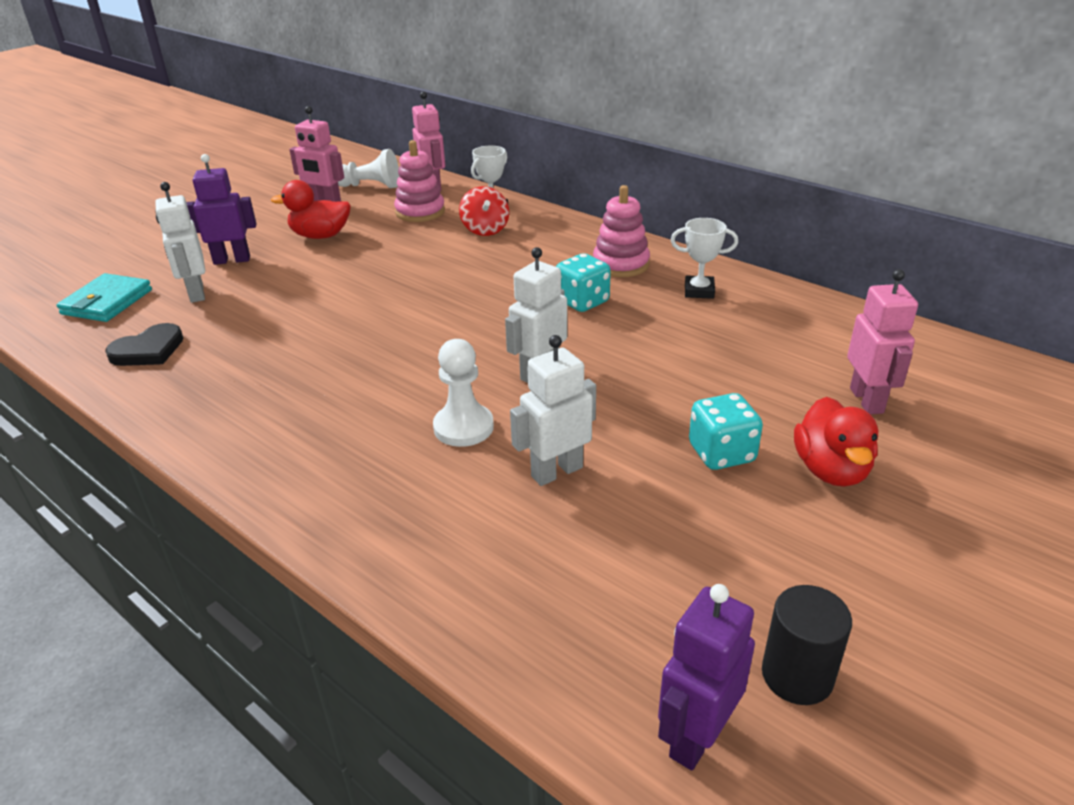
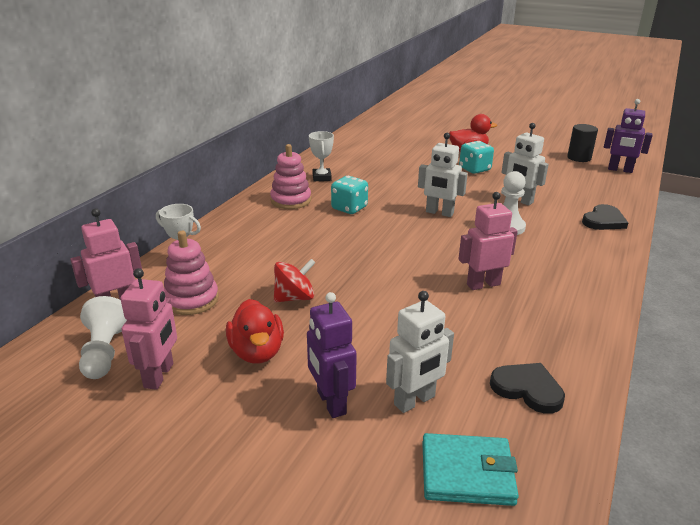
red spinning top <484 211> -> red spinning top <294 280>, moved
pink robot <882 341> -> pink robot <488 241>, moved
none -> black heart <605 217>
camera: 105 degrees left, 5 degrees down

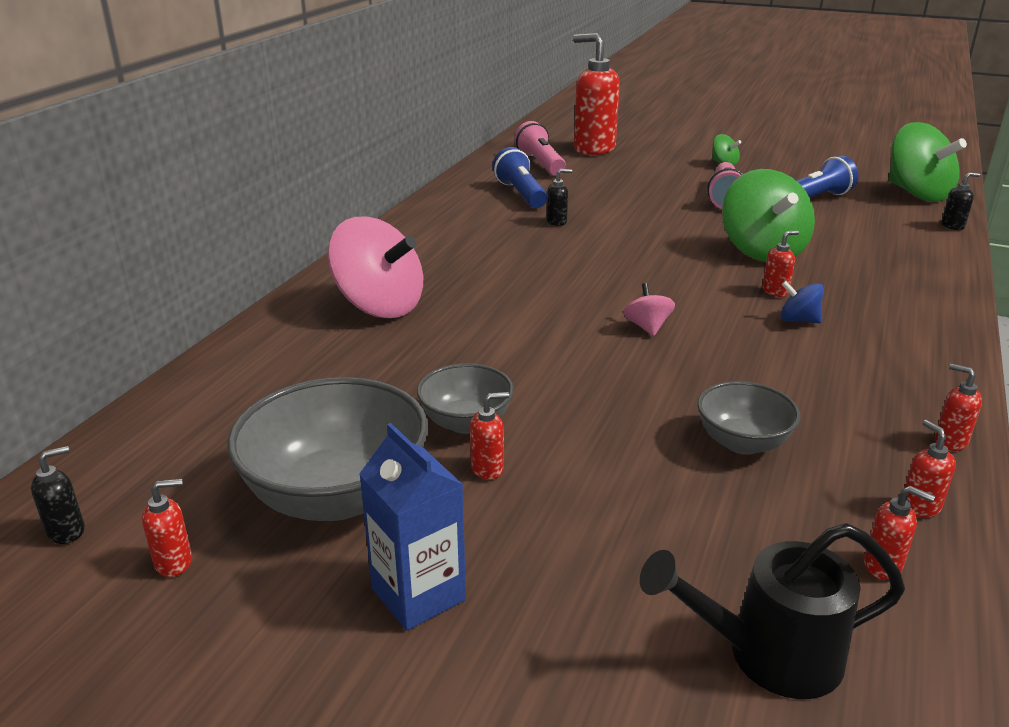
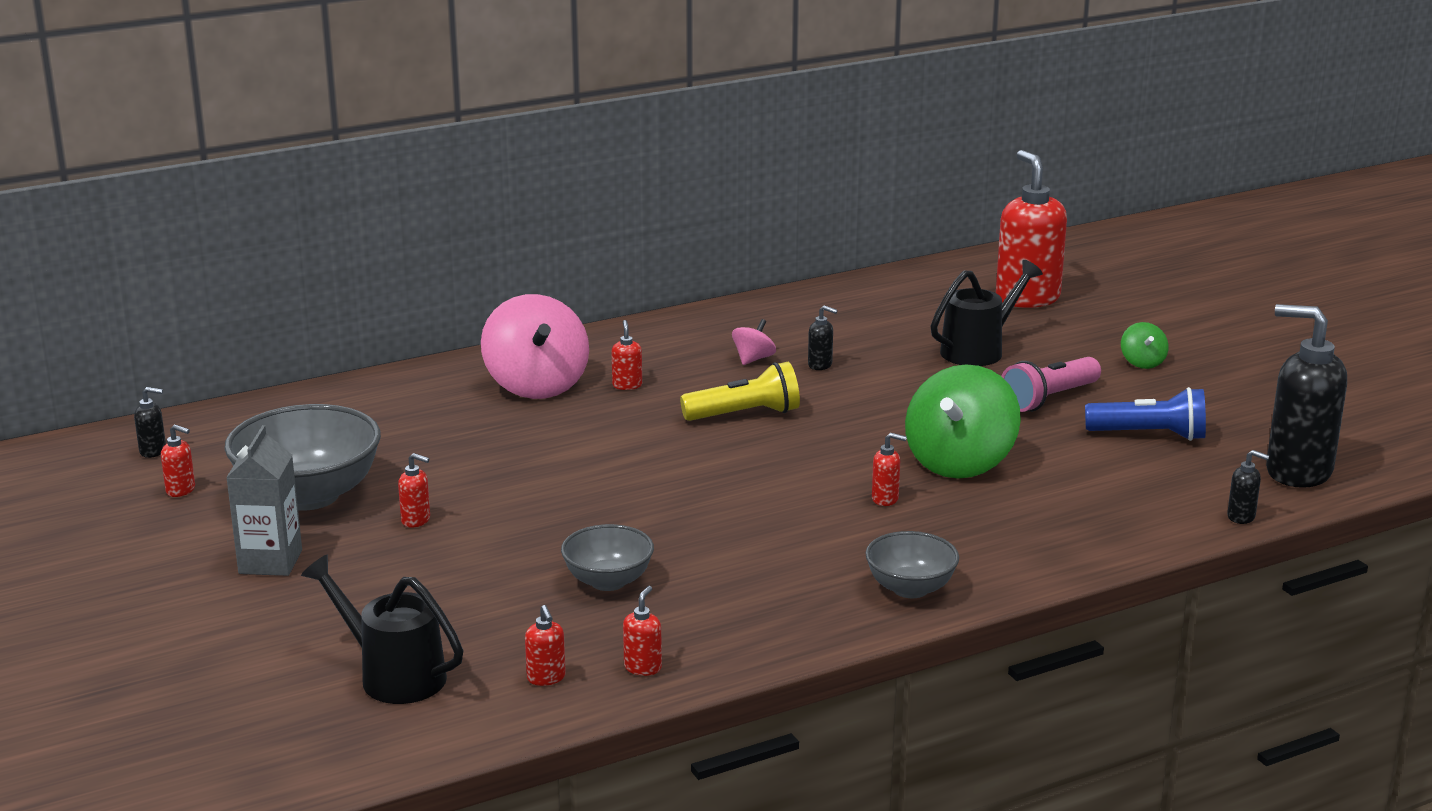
pink flashlight <540 148> -> none
green spinning top <928 162> -> black soap dispenser <1306 396>
blue flashlight <520 177> -> none
blue spinning top <802 302> -> none
pink spinning top <649 309> -> pink spinning top <754 342>, moved
grey bowl <465 398> -> grey bowl <912 564>, moved
red soap dispenser <958 407> -> red soap dispenser <627 355>, moved
blue carton <412 527> -> grey carton <264 500>
none -> black watering can <986 313>
none -> yellow flashlight <740 391>
camera: 40 degrees right, 5 degrees down

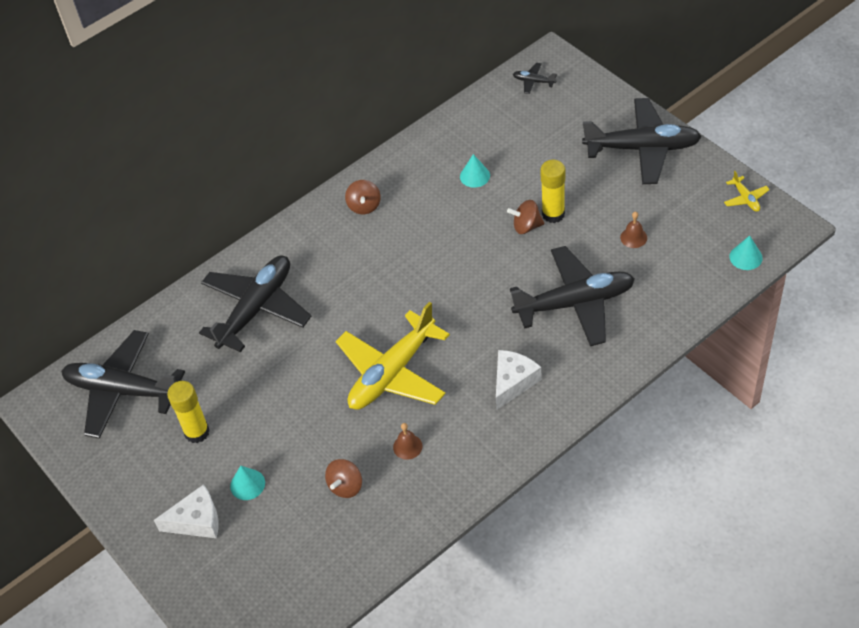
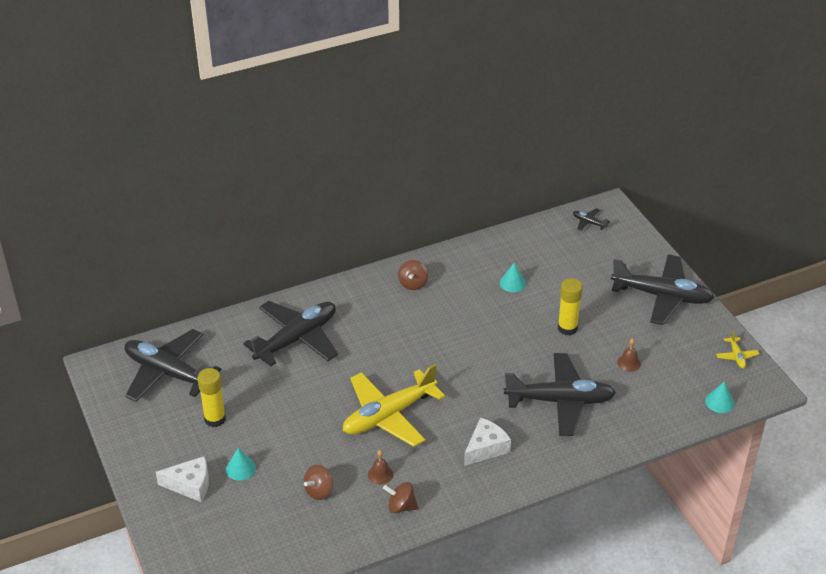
brown spinning top <525 217> -> brown spinning top <401 498>, moved
camera: 10 degrees right, 10 degrees down

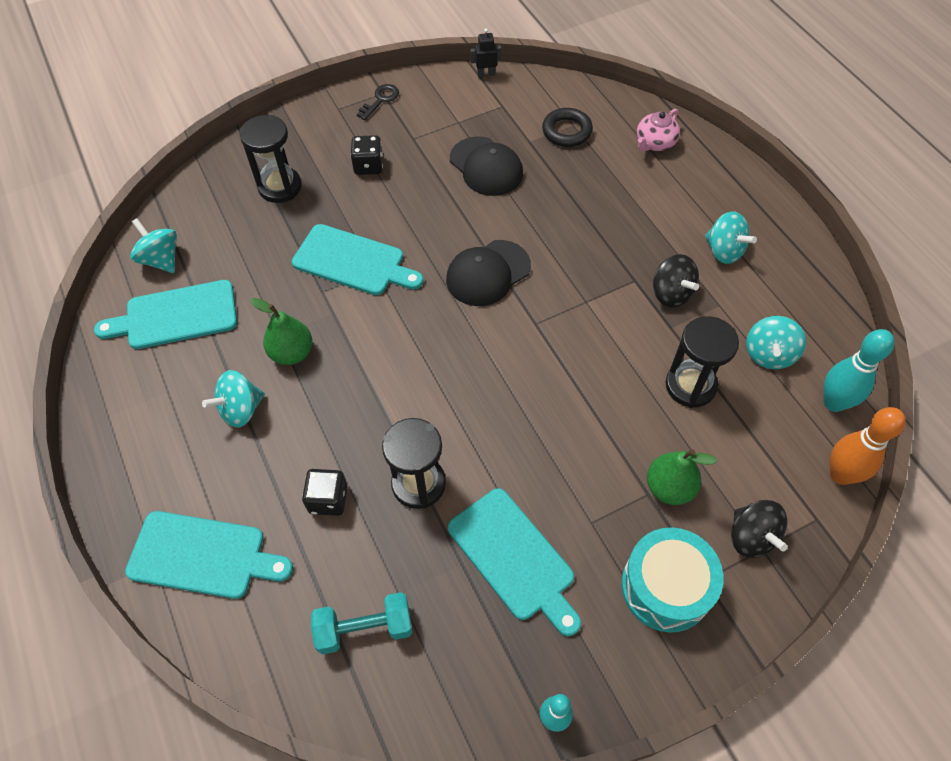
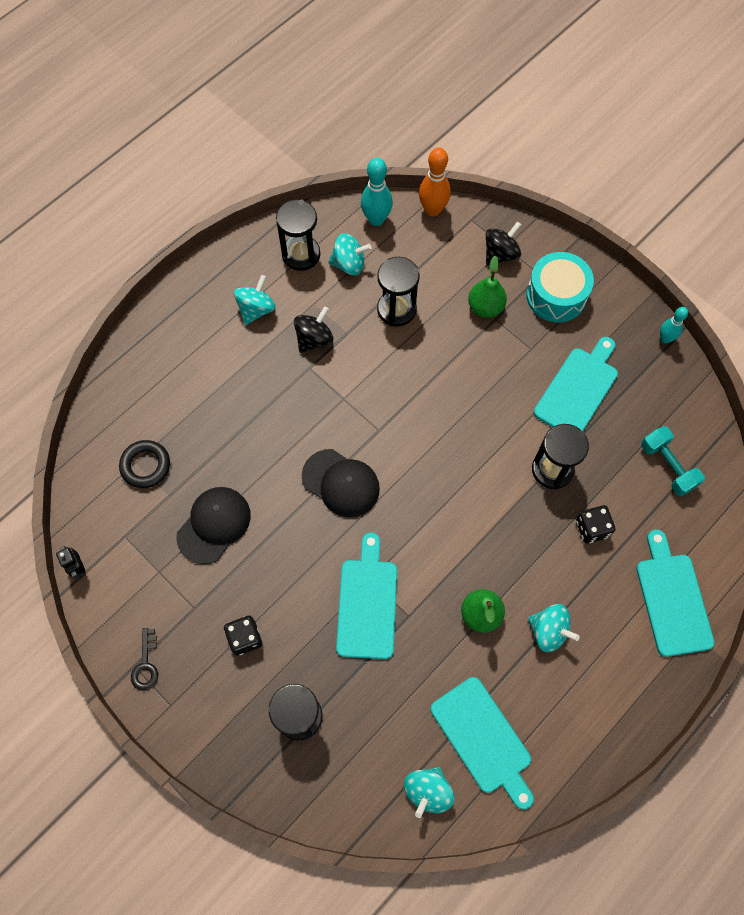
black key <378 102> -> black key <144 659>, 105 degrees counterclockwise
pink teapot <658 130> -> none
none -> black hourglass <298 235>
camera: 110 degrees left, 10 degrees up

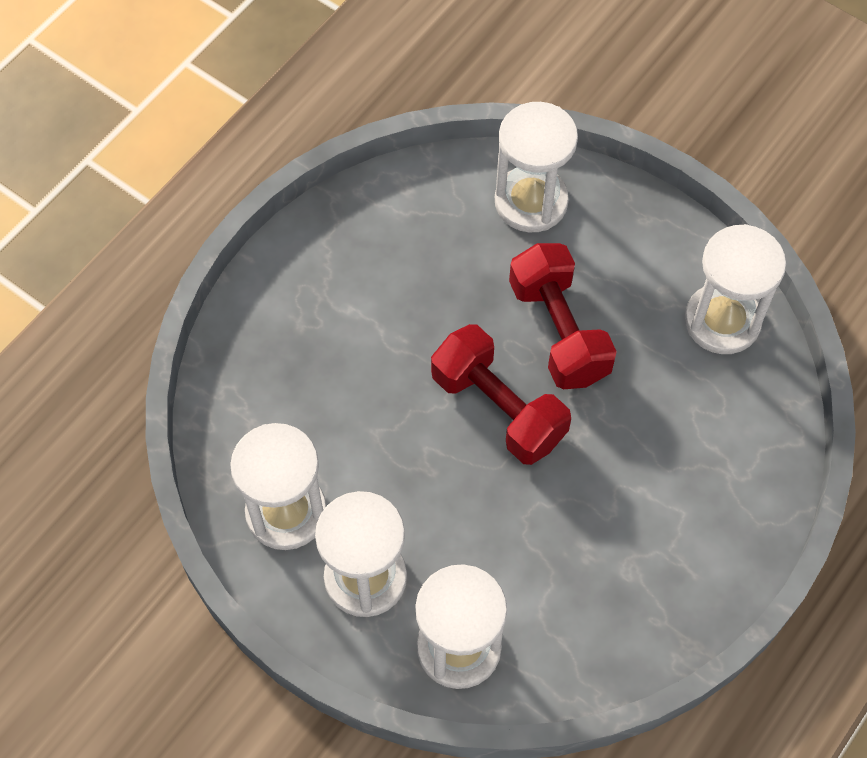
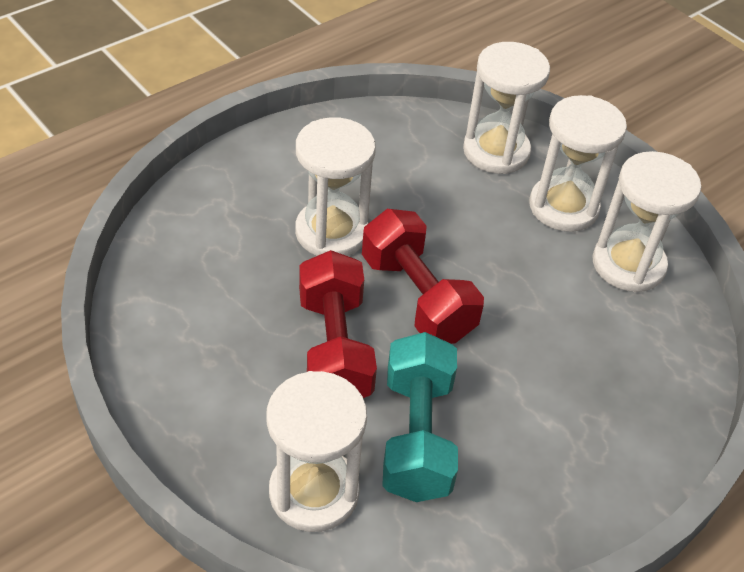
white hourglass <735 289> -> white hourglass <335 186>, moved
none -> turquoise dumbbell <420 417>
camera: 170 degrees left, 15 degrees down

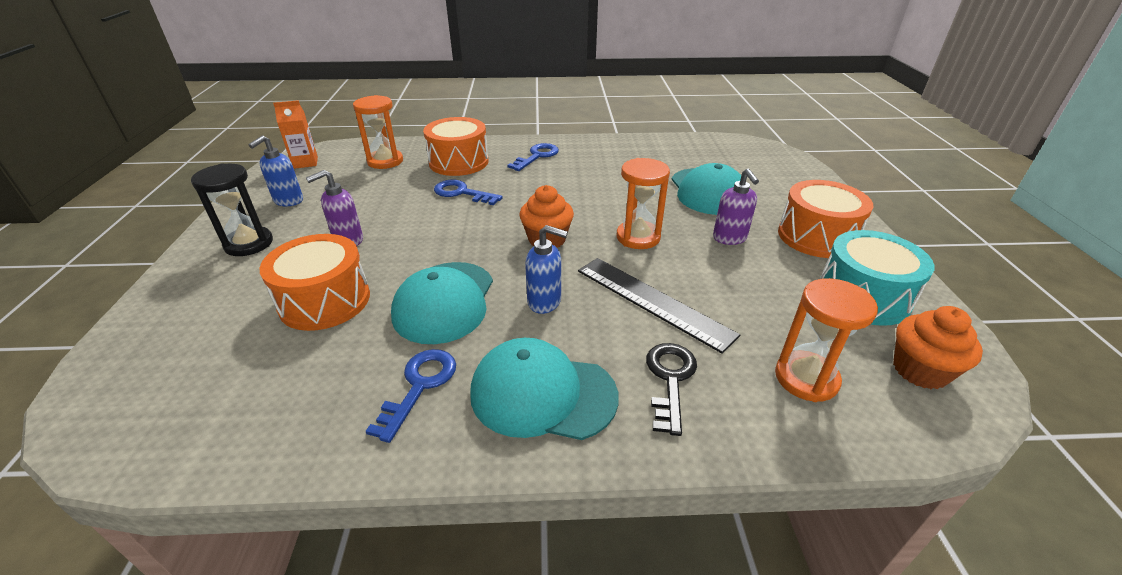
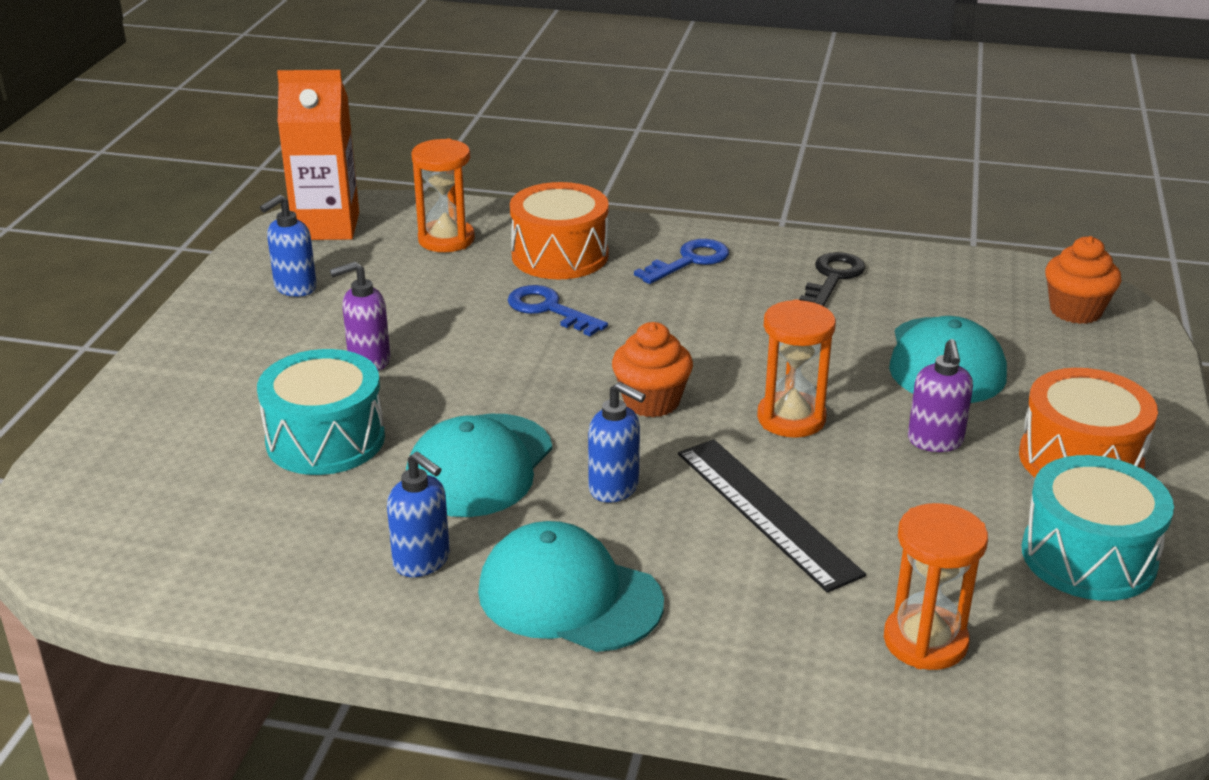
orange carton <295 134> -> orange carton <318 155>, x1.69
black hourglass <232 209> -> none
orange drum <314 282> -> turquoise drum <321 412>
orange cupcake <938 347> -> orange cupcake <1083 280>, moved
black key <671 389> -> black key <832 279>, moved
blue key <410 396> -> blue soap dispenser <418 514>
camera: 15 degrees right, 5 degrees down

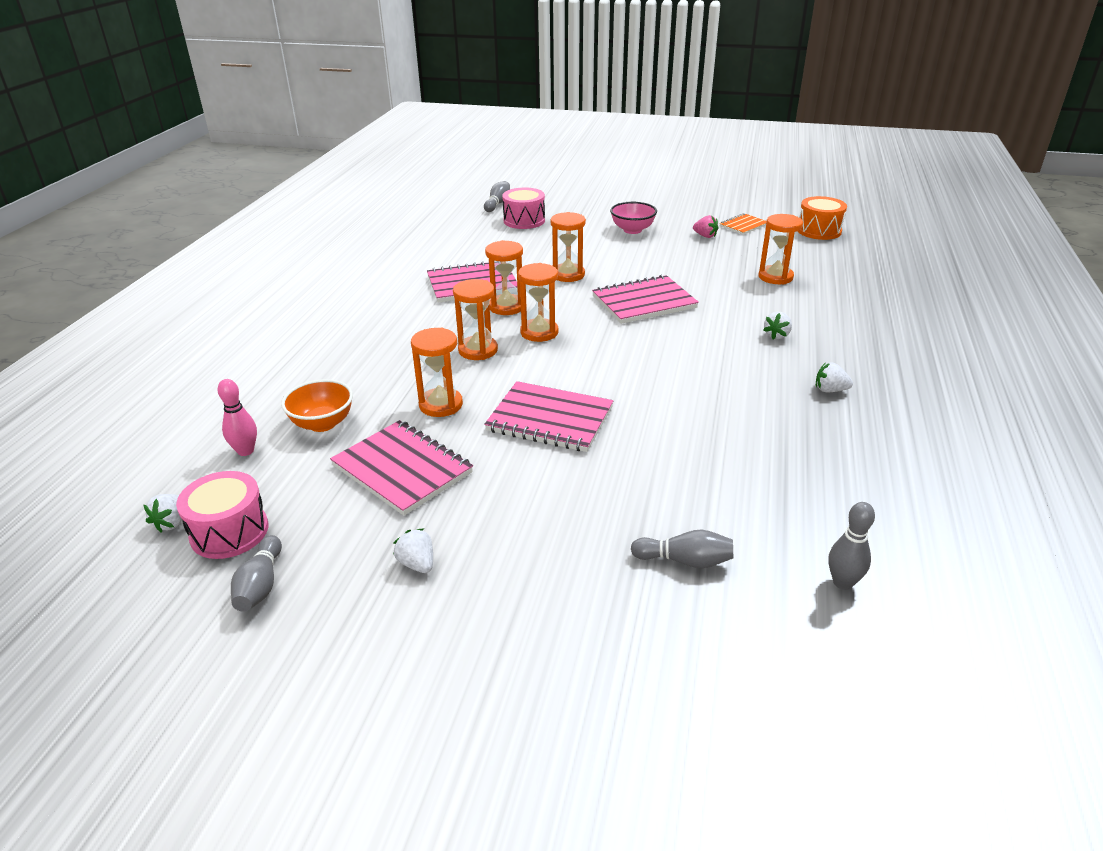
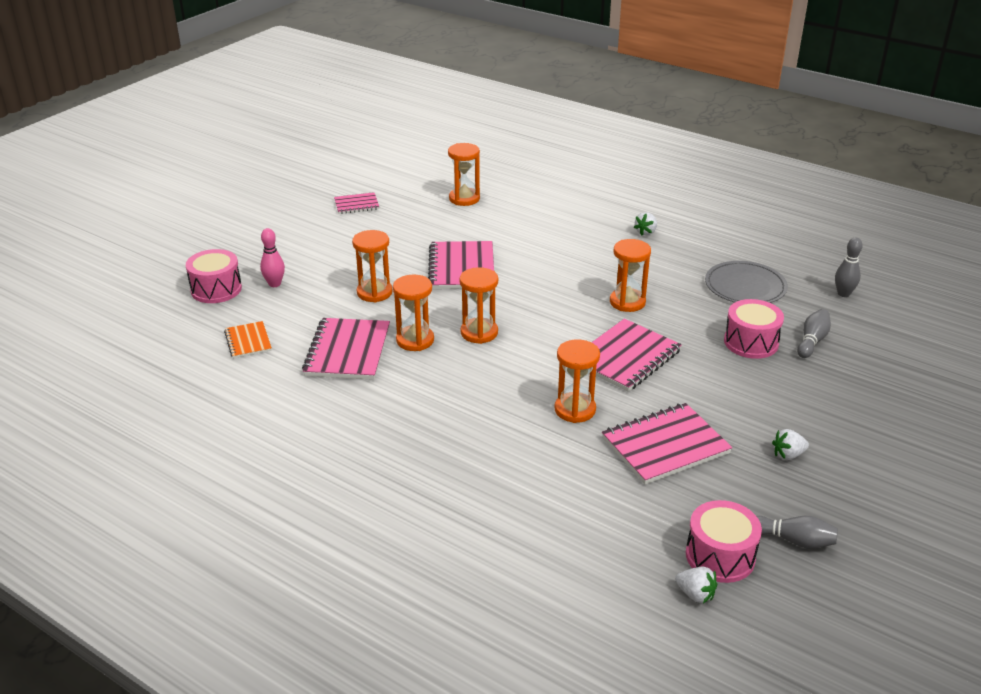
grey bowling pin <497 196> -> none
orange drum <822 218> -> none
pink bowl <633 218> -> none
orange notebook <742 224> -> orange notebook <248 339>, moved
pink strawberry <706 226> -> pink notebook <356 203>
orange hourglass <475 319> -> orange hourglass <630 275>, moved
white strawberry <777 326> -> none
pink bowling pin <237 417> -> pink bowling pin <272 257>, moved
orange bowl <317 405> -> none
none -> grey plate <746 282>
none -> pink drum <754 329>
camera: 70 degrees left, 0 degrees up

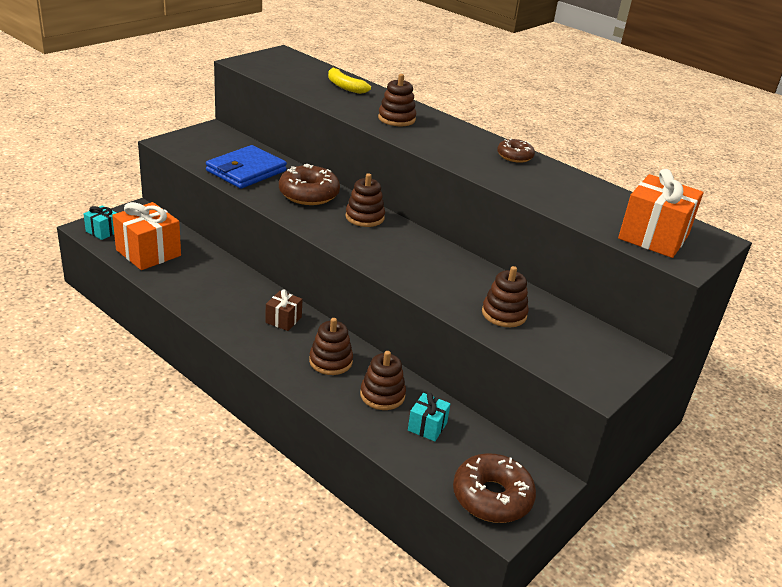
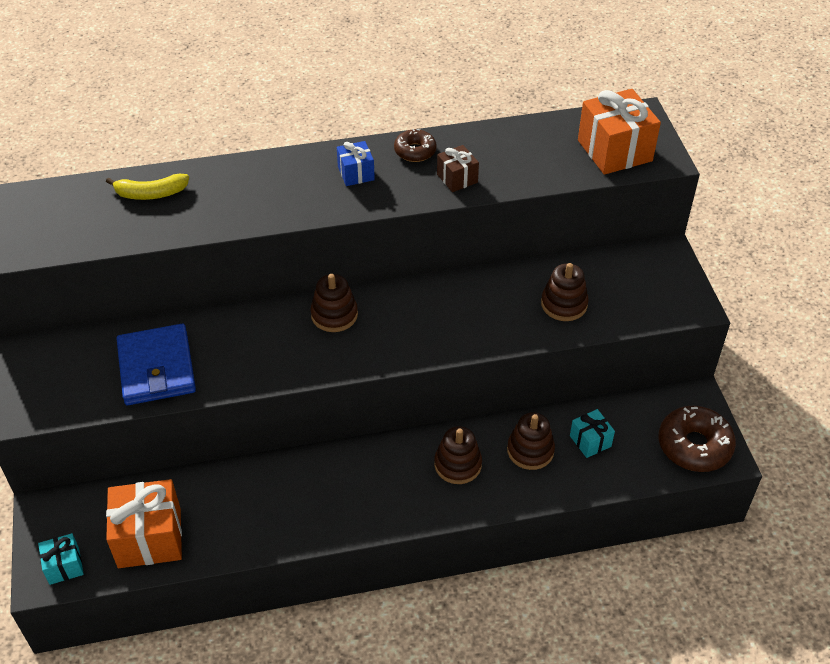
brown stacking toy <397 100> -> none
brown donut <309 184> -> none
brown gift <284 310> -> brown gift <458 168>, moved
none -> blue gift <356 163>
camera: 50 degrees left, 15 degrees up

